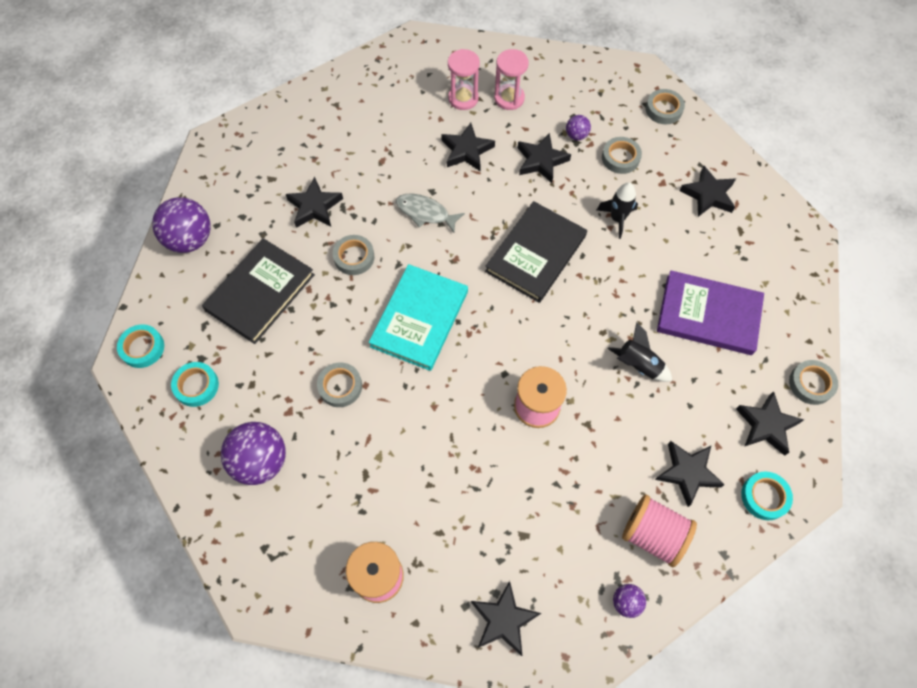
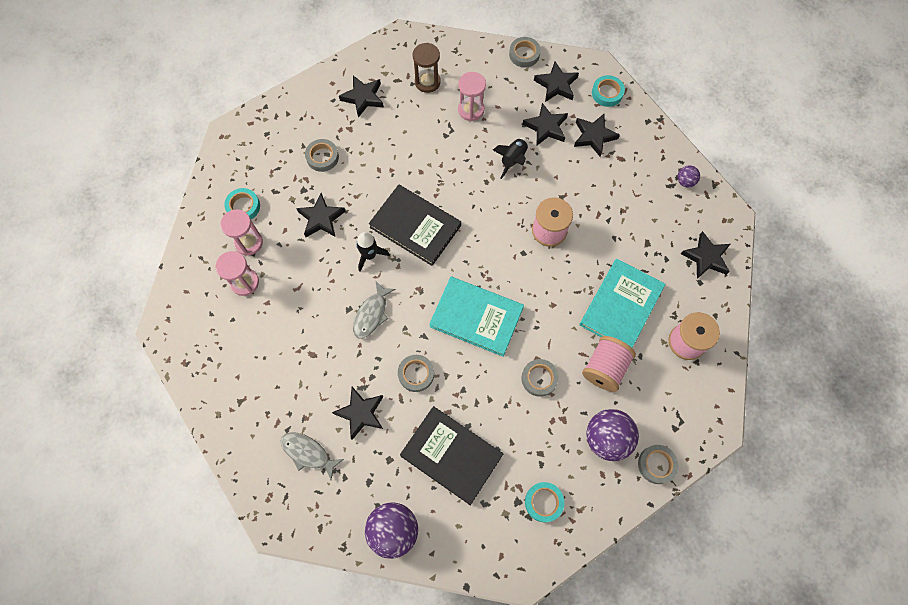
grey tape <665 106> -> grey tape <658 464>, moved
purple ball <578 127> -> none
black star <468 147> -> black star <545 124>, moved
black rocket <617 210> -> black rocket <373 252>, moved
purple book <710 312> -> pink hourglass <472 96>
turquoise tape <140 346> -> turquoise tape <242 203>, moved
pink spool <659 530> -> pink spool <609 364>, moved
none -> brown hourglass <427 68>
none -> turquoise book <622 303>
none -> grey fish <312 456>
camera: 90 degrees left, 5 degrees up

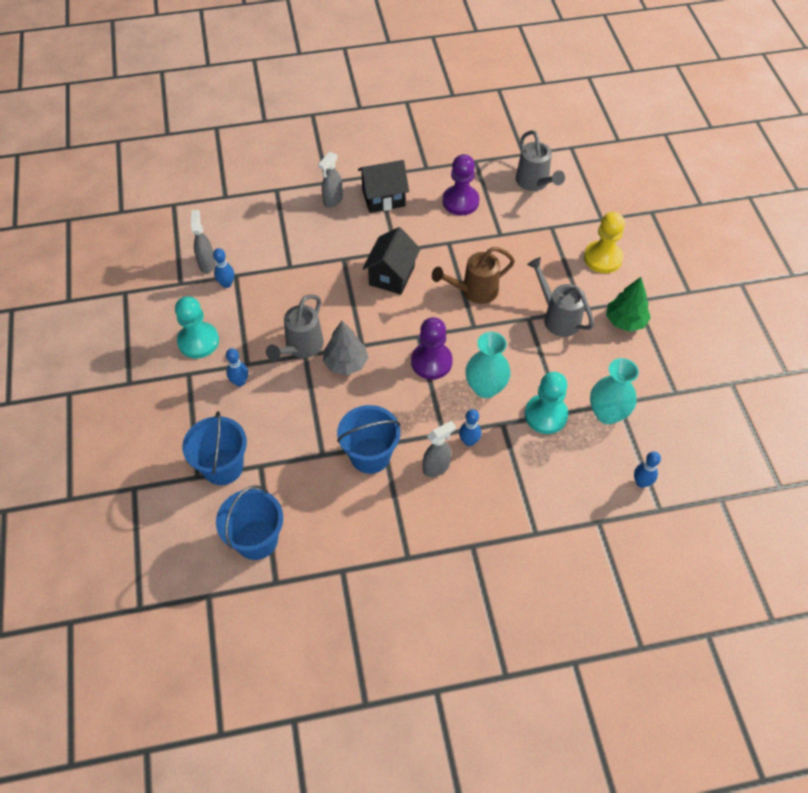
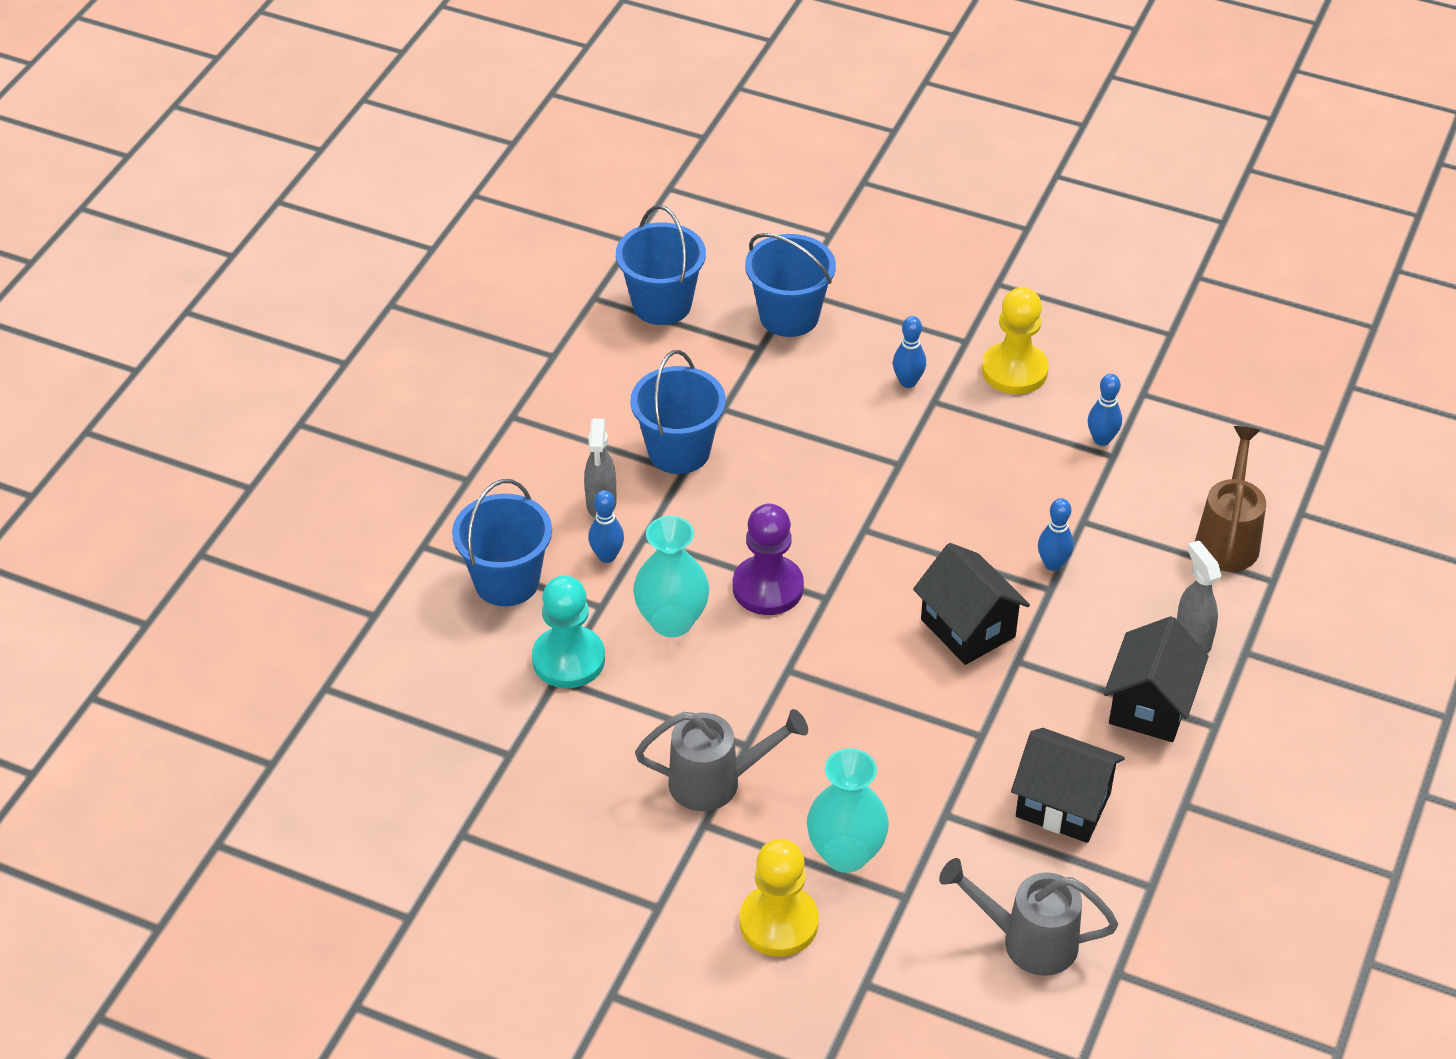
purple pawn <461 184> -> black house <1068 785>
grey spray bottle <203 241> -> none
brown watering can <473 275> -> brown watering can <1230 499>, moved
green tree <628 304> -> none
grey watering can <295 327> -> none
turquoise pawn <197 327> -> yellow pawn <1015 340>
grey tree <346 348> -> none
turquoise vase <614 391> -> turquoise vase <848 810>, moved
blue bowling pin <647 469> -> blue bowling pin <1056 534>, moved
none -> blue bucket <502 542>
camera: 125 degrees right, 10 degrees down

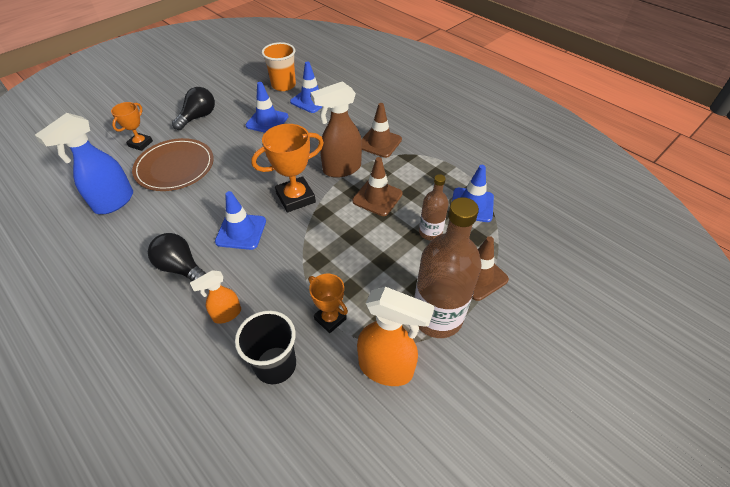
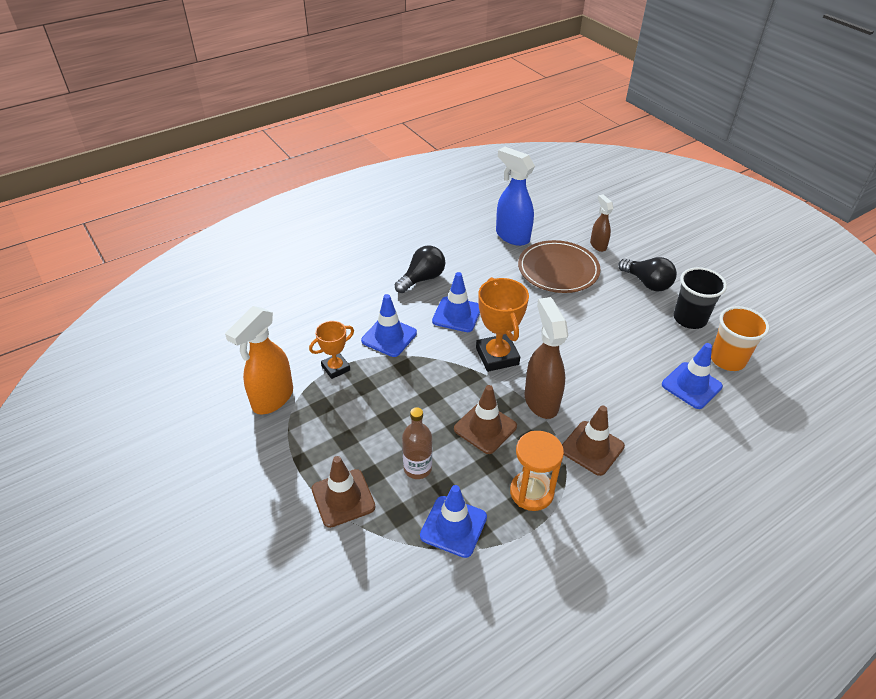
blue traffic cone <267 107> -> blue traffic cone <389 325>, moved
orange trophy <132 126> -> brown spray bottle <602 223>
brown bottle <448 267> -> none
orange spray bottle <215 297> -> none
black cup <265 347> -> black cup <700 298>, moved
none -> orange hourglass <537 471>
camera: 100 degrees right, 5 degrees down

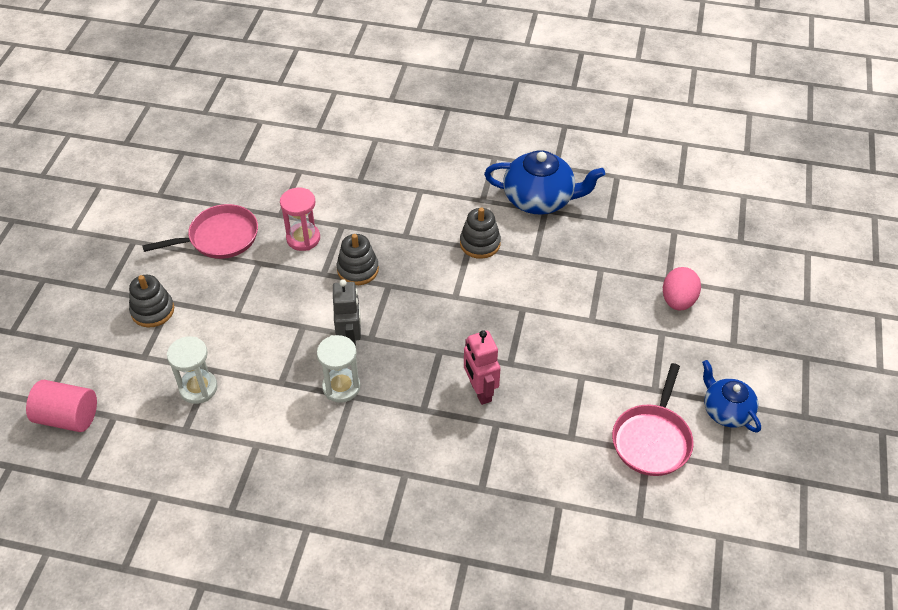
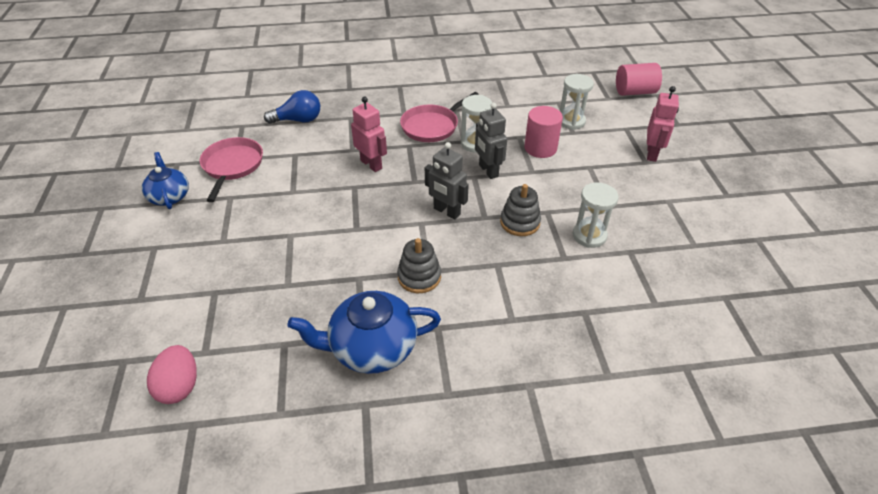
pink hourglass <300 219> -> white hourglass <596 215>
pink pan <200 231> -> pink pan <439 117>, moved
pink egg <682 289> -> pink egg <172 374>, moved
grey stacking toy <151 301> -> pink robot <663 124>
blue teapot <731 396> -> blue teapot <165 180>, 150 degrees counterclockwise
none -> blue light bulb <292 107>
none -> pink cylinder <543 132>
none -> grey robot <447 181>
camera: 160 degrees right, 5 degrees down

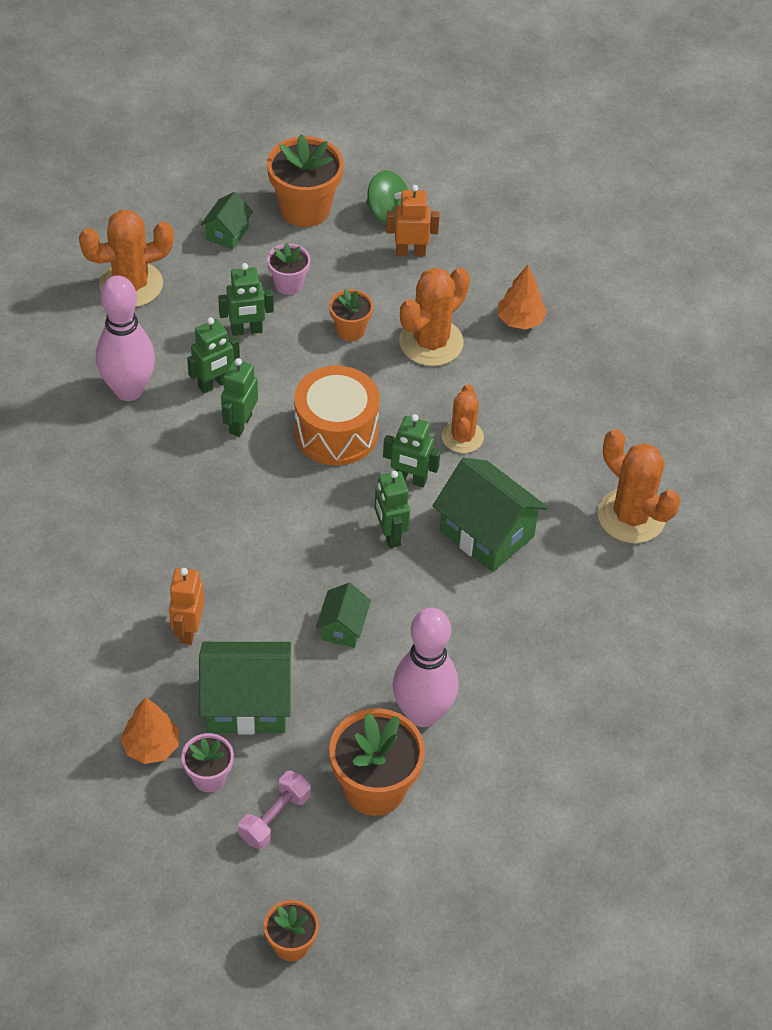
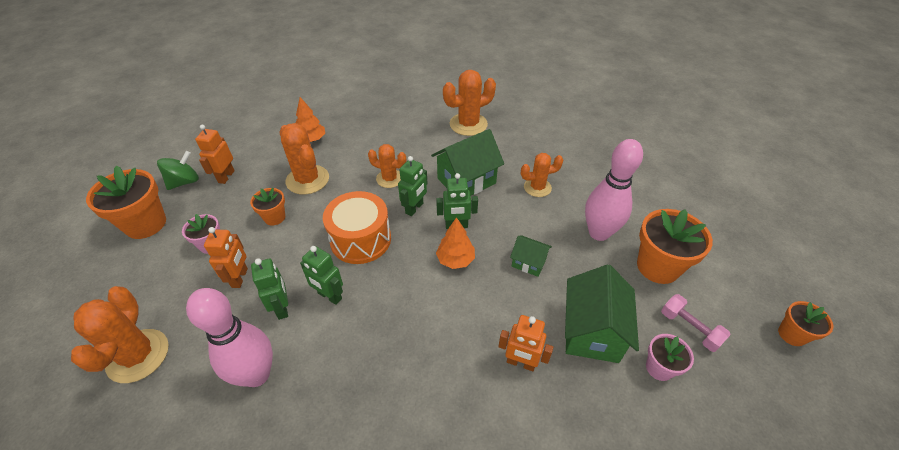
green house <227 221> -> none
green robot <246 299> -> orange robot <226 257>
orange tree <149 730> -> orange tree <455 243>, moved
none -> orange cactus <542 175>
camera: 75 degrees left, 5 degrees down

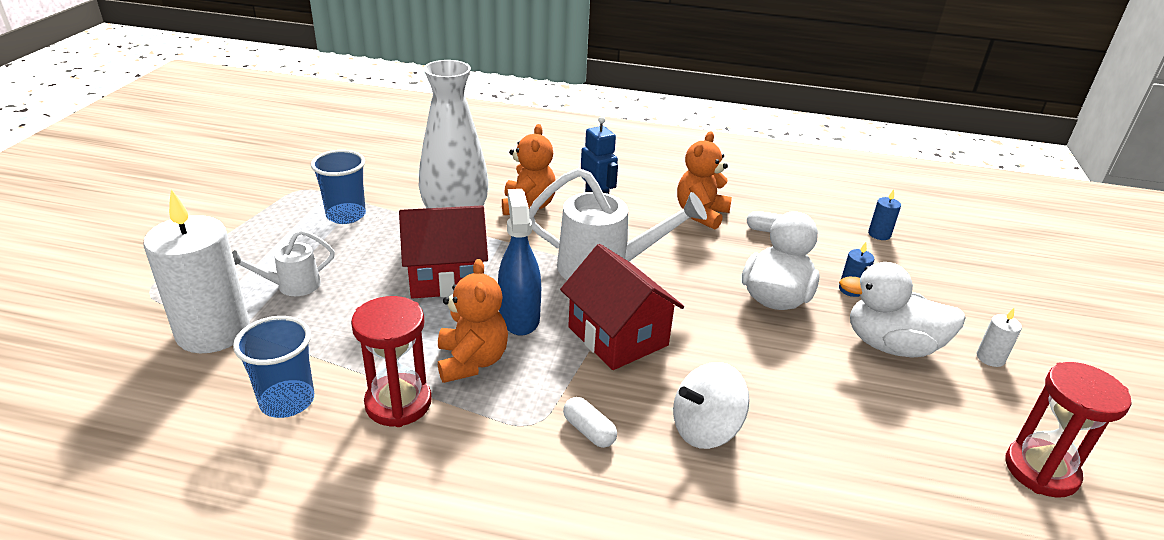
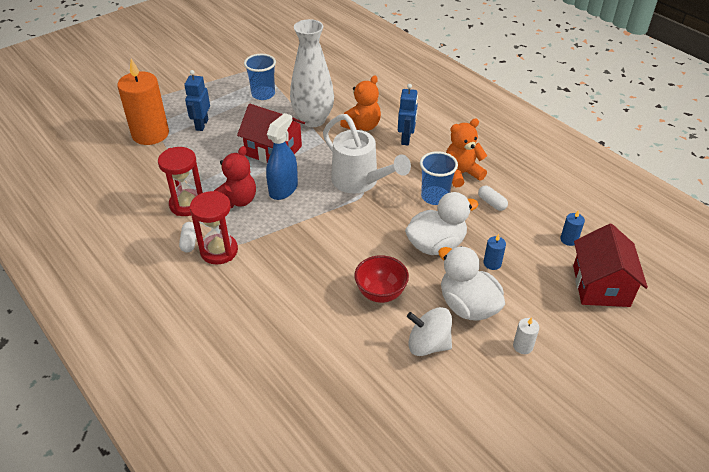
white candle <196 271> -> orange candle <143 102>
white watering can <283 263> -> blue robot <197 100>
red house <622 307> -> red house <610 265>, moved
orange teddy bear <473 321> -> red teddy bear <235 177>
blue cup <273 367> -> blue cup <439 178>, moved
white spinning top <711 405> -> white spinning top <429 331>, moved
red hourglass <1068 430> -> red hourglass <214 227>, moved
white capsule <590 422> -> white capsule <187 237>, moved
none -> red bowl <381 279>
camera: 40 degrees right, 10 degrees up

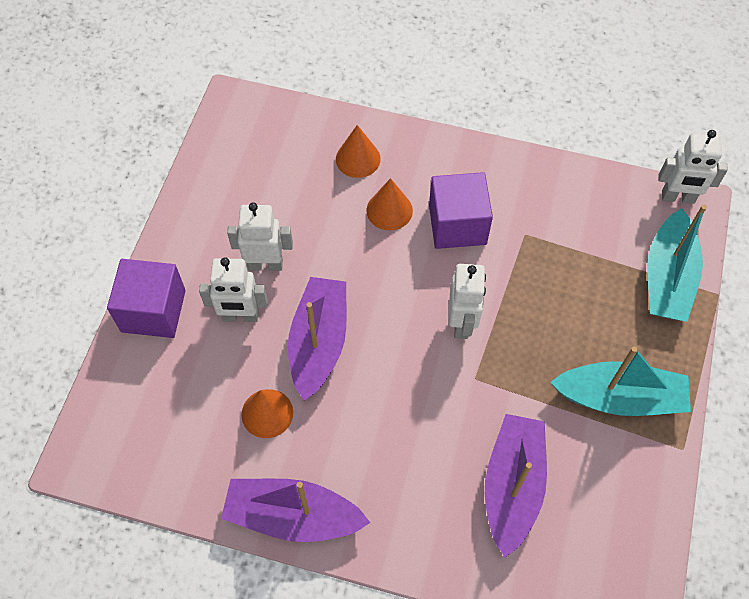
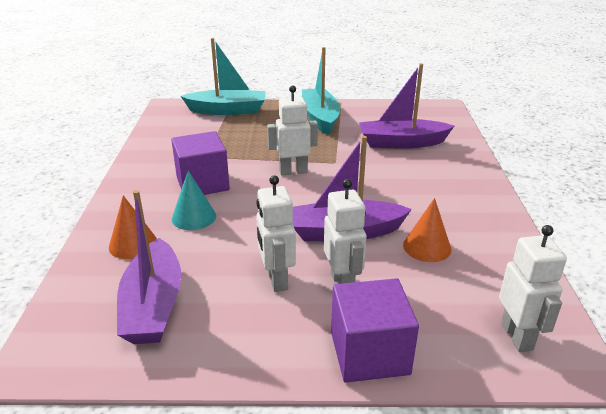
white robot <693 167> -> white robot <533 288>, moved
orange cone <389 204> -> turquoise cone <194 200>
purple boat <295 510> -> purple boat <149 267>, moved
camera: 105 degrees left, 30 degrees down

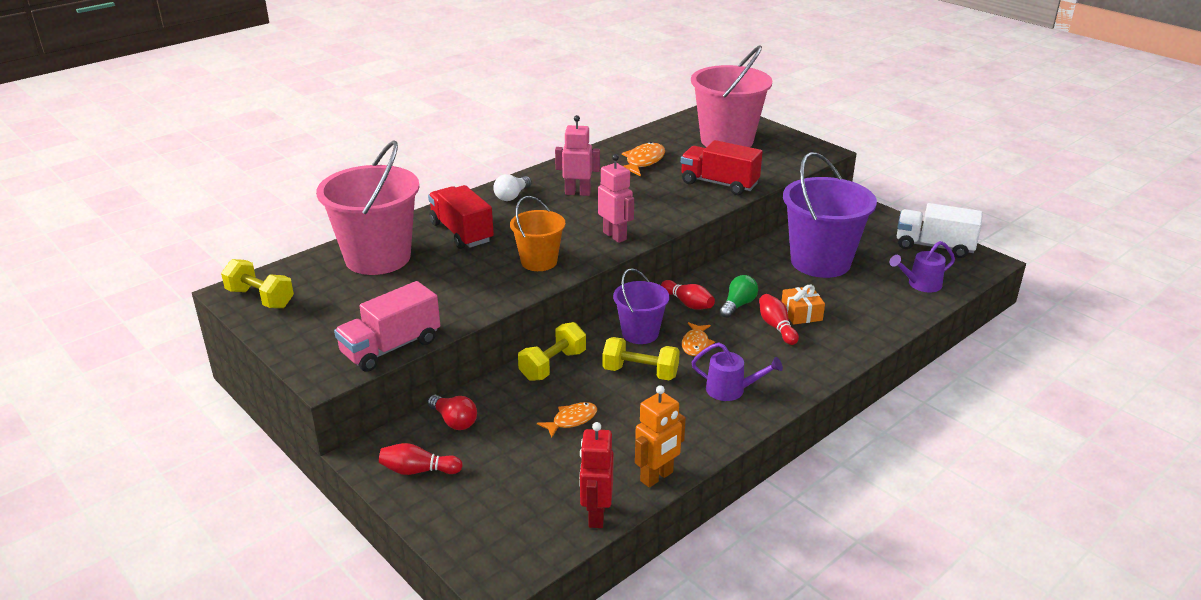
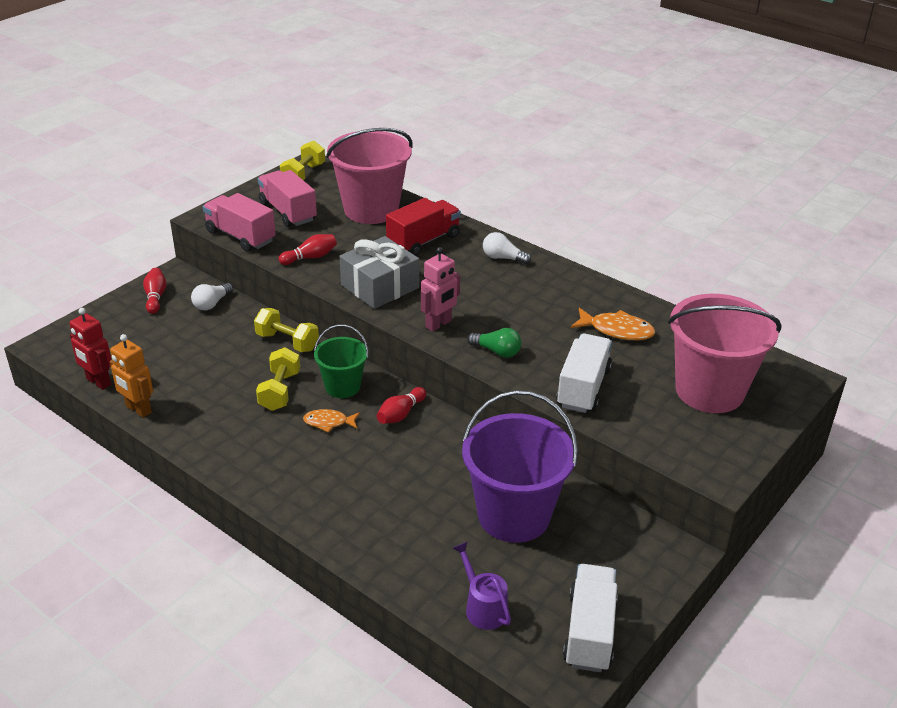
pink robot <577 155> -> none
red truck <722 167> -> white truck <584 373>
orange bucket <537 233> -> grey gift <379 272>
purple bucket <641 306> -> green bucket <341 361>
green light bulb <739 296> -> green light bulb <494 343>, moved
orange gift <803 305> -> none
red bowling pin <779 319> -> red bowling pin <308 249>, moved
purple watering can <737 372> -> none
red light bulb <452 412> -> white light bulb <212 296>
orange fish <567 420> -> none
red robot <596 475> -> red robot <90 349>, 135 degrees counterclockwise
none -> pink truck <287 198>
camera: 80 degrees right, 5 degrees up

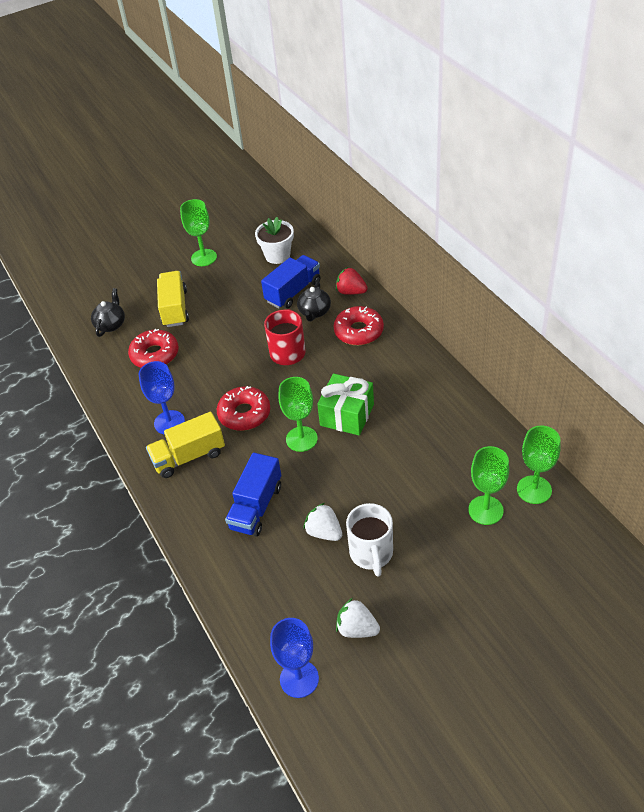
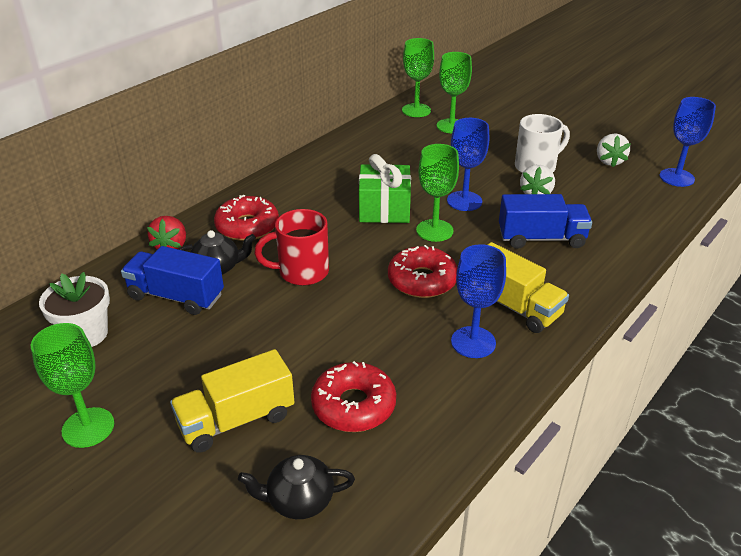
none -> blue goblet <468 164>
camera: 115 degrees left, 10 degrees down

